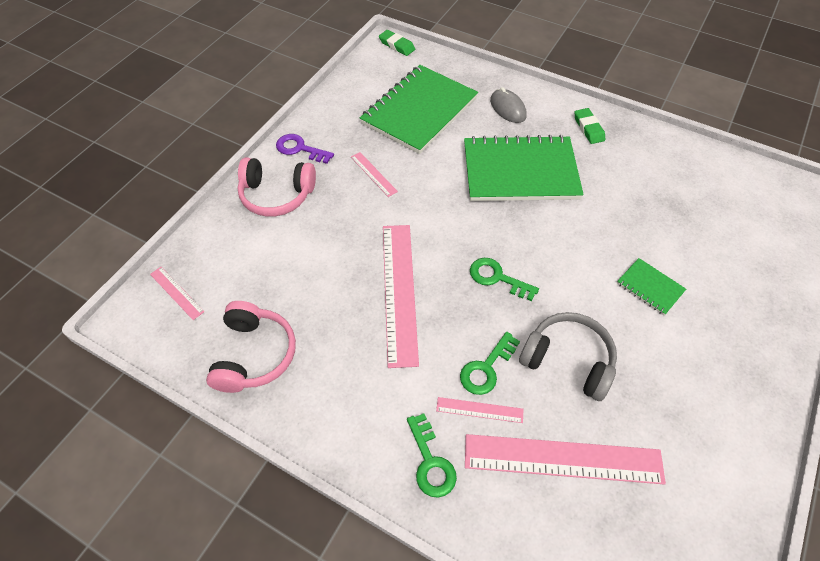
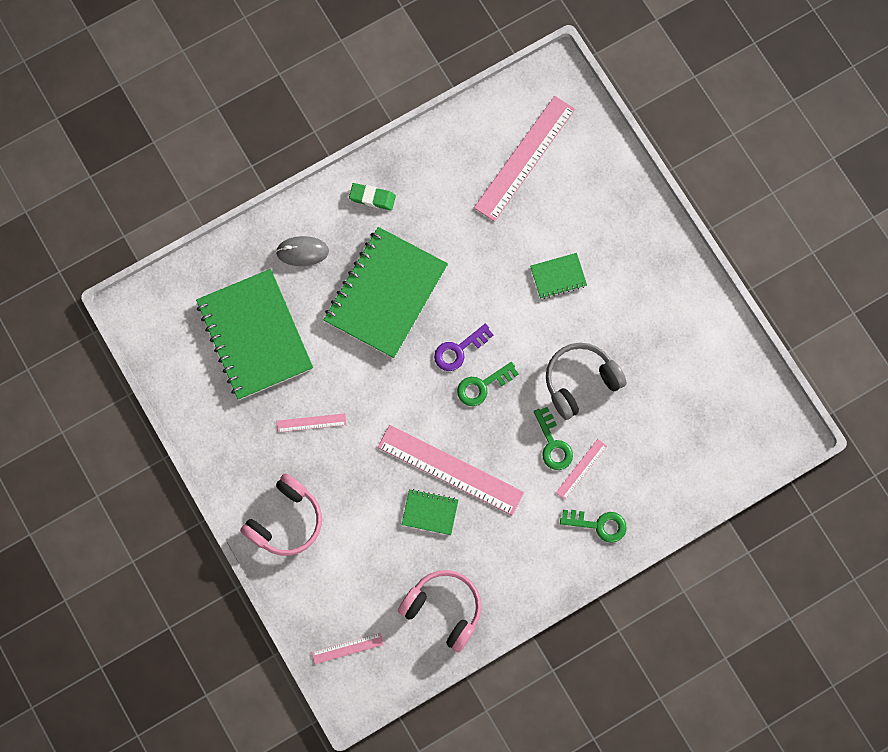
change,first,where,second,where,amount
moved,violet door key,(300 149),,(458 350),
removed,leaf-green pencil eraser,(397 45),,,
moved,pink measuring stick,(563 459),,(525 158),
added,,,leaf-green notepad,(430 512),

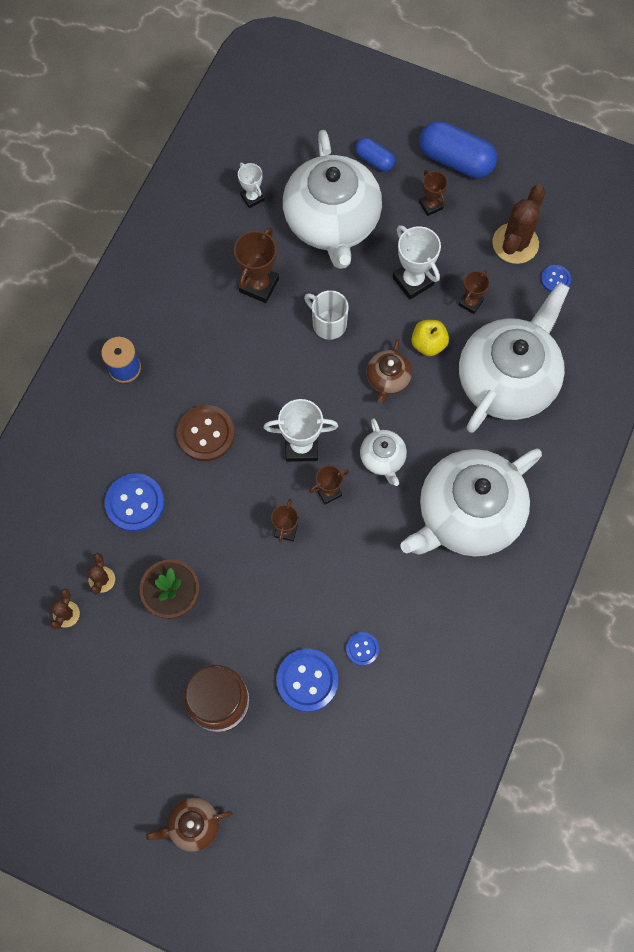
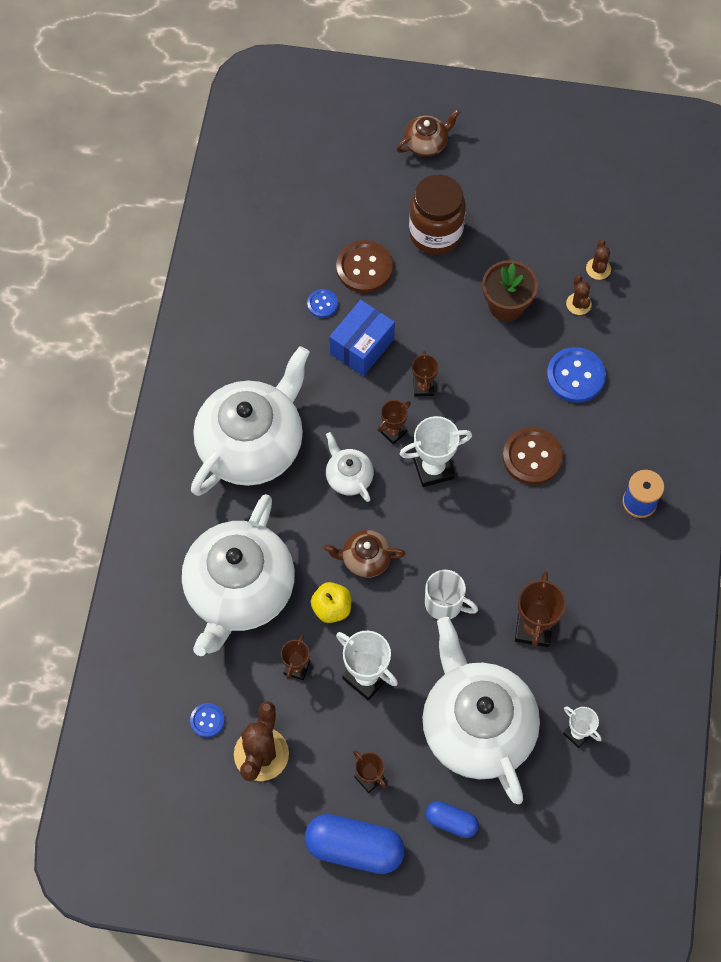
change,first,where,second,where,amount
recoloured,royal blue sewing button,(307 680),brown sewing button,(364 268),
turned,brown china teapot,(388 379),,(365 559),90 degrees counterclockwise
added,,,royal blue package,(362 346),

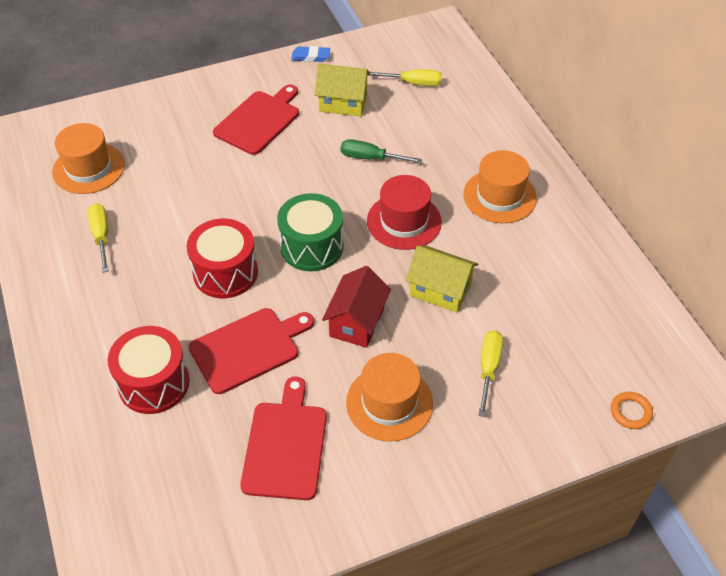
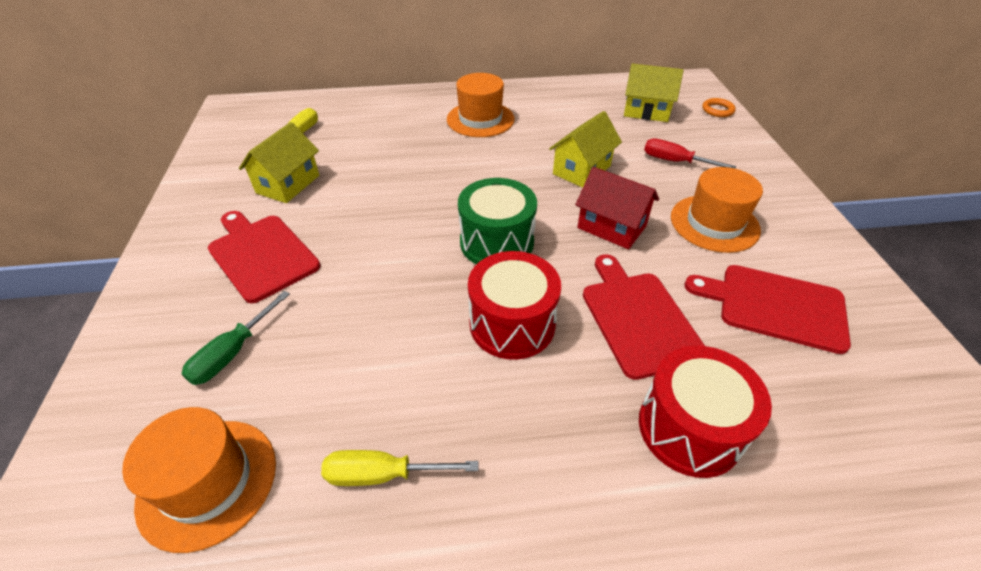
change,first,where,second,where,amount
removed,royal blue pencil eraser,(310 57),,,
moved,leaf-green screwdriver,(371 158),,(233 352),
removed,scarlet tall hat,(404 221),,,
recoloured,bright yellow screwdriver,(488 369),scarlet screwdriver,(675 161),
added,,,bright yellow house,(646 111),

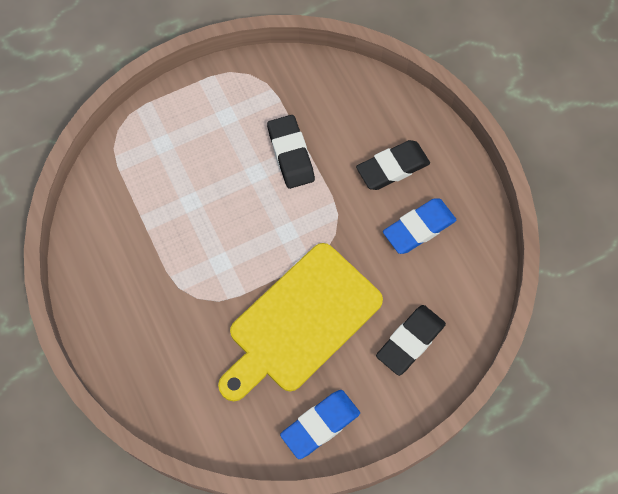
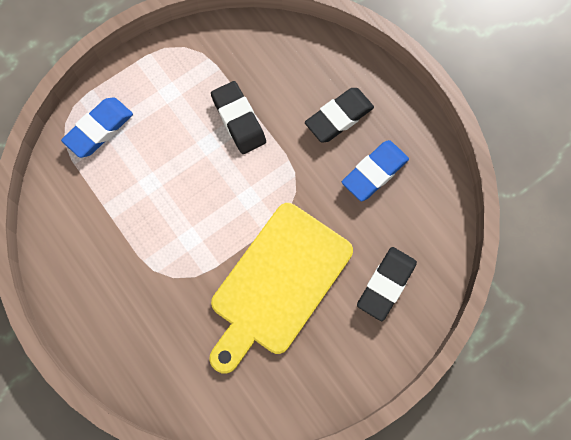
change,first,where,second,where,amount
moved,royal blue pencil eraser,(320 425),,(99 129),

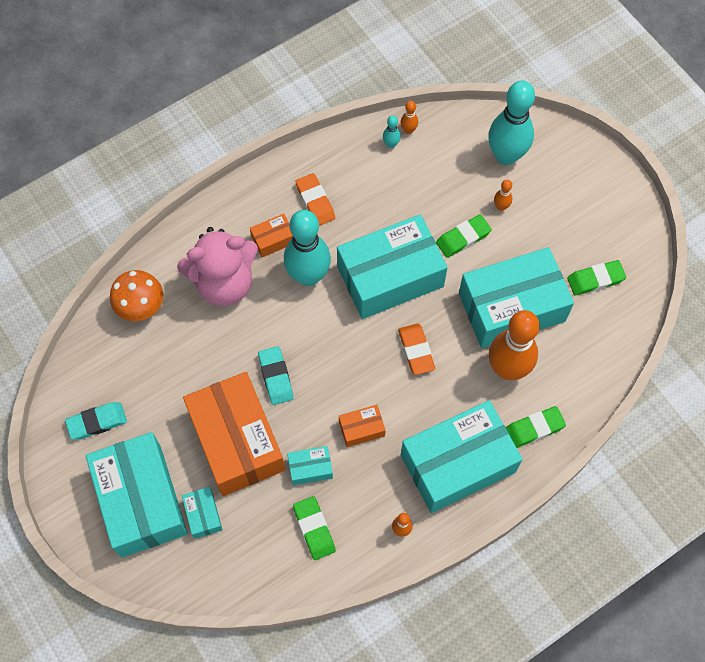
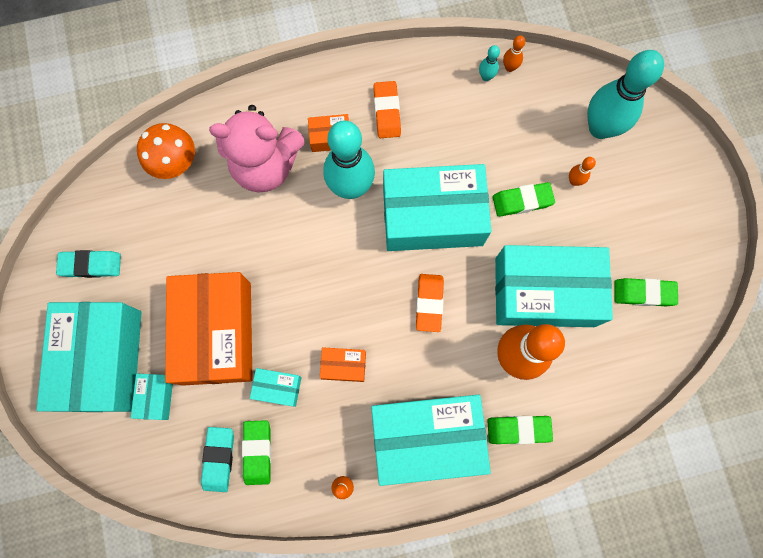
change,first,where,second,where,amount
moved,aqua pencil eraser,(276 377),,(219 459),

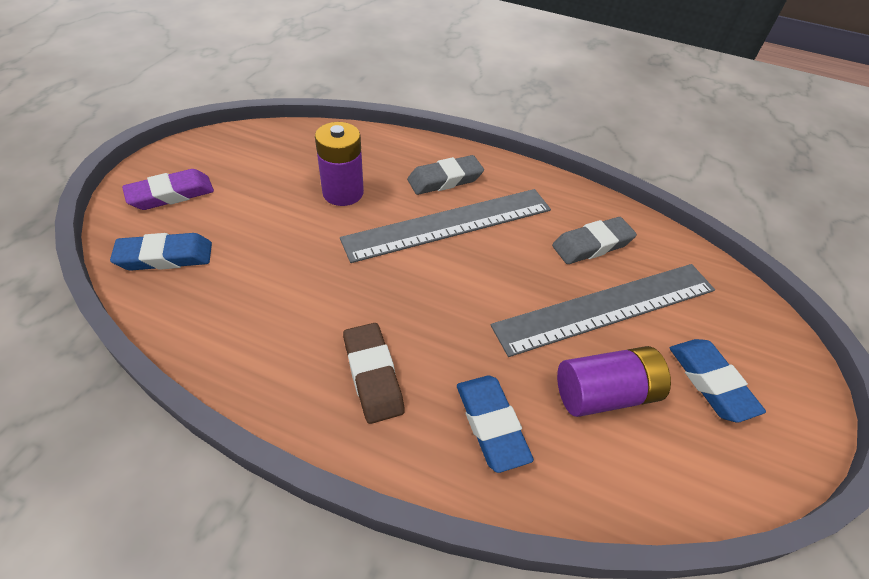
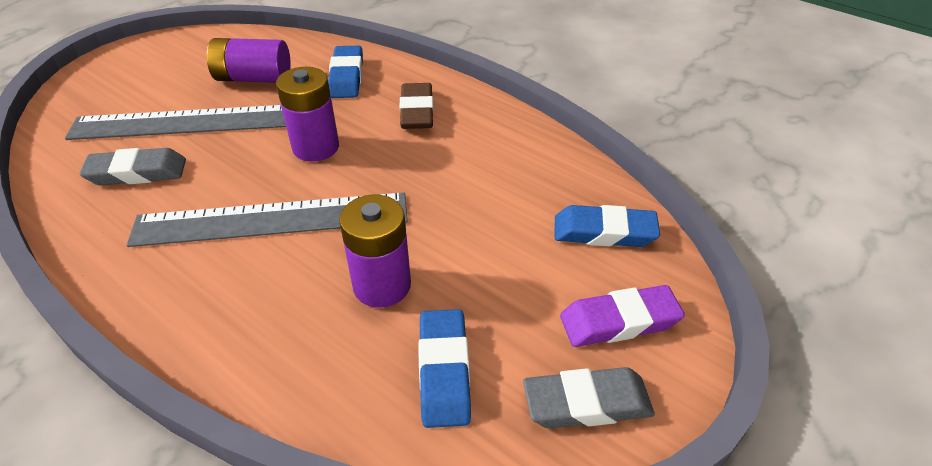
change,first,where,second,where,amount
moved,gray pencil eraser,(445 179),,(587 403),
moved,royal blue pencil eraser,(710 382),,(444 371),
added,,,violet AA battery,(316 147),

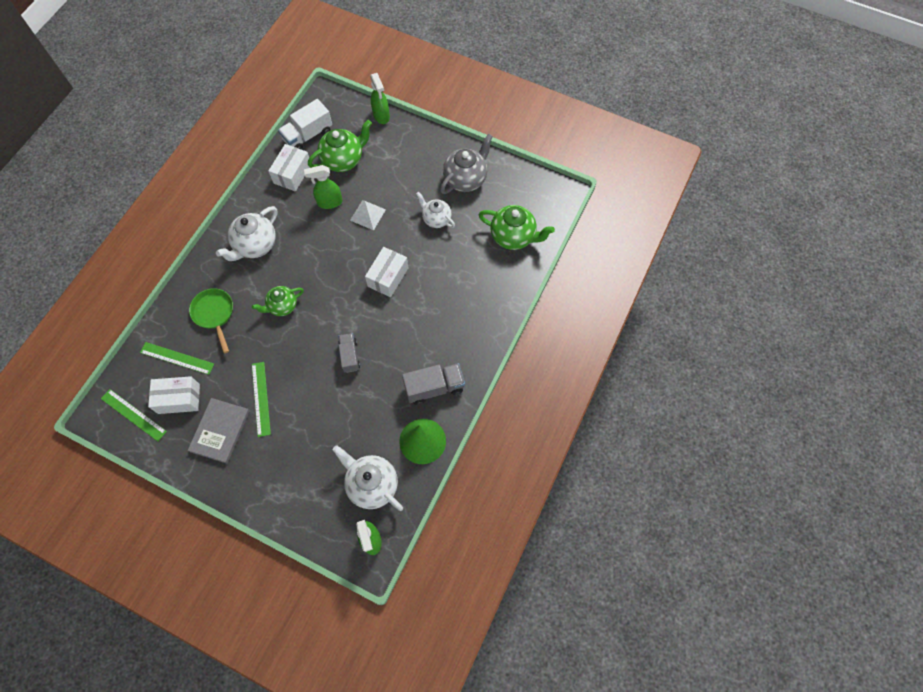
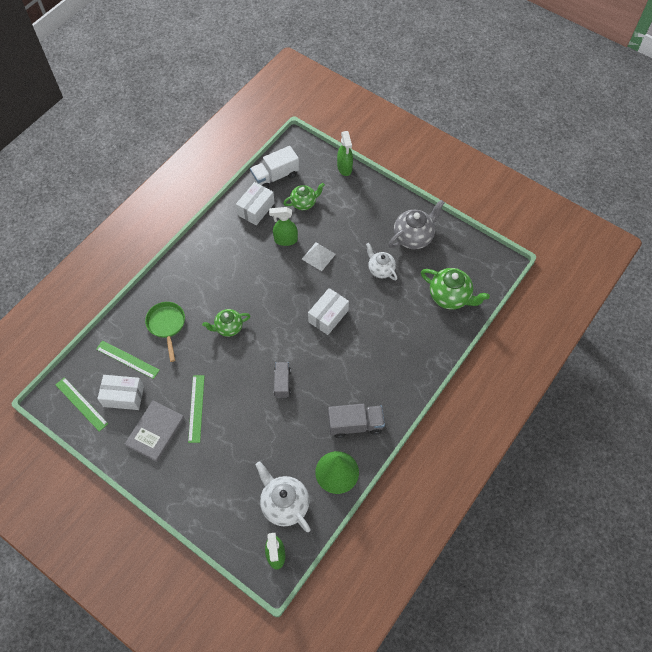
change,first,where,second,where,amount
removed,pure white china teapot,(255 245),,,
resized,leaf-green china teapot,(343 160),,(304 203),x0.65

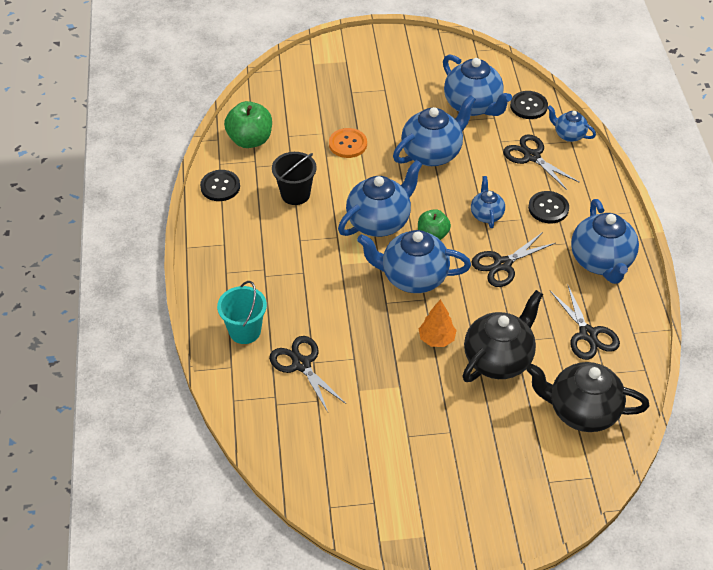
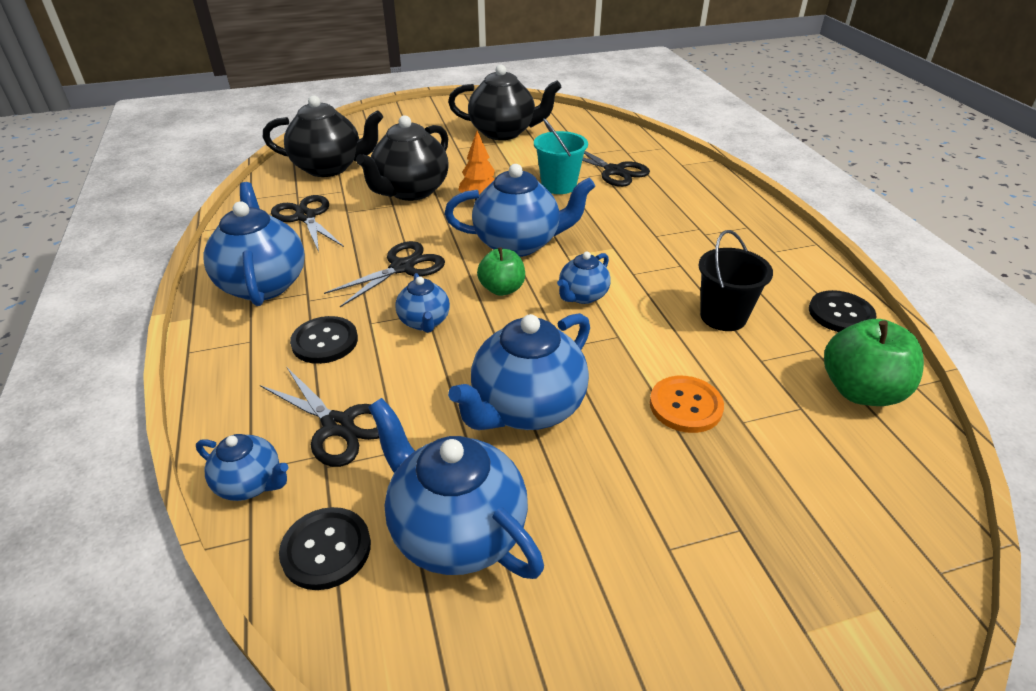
change,first,where,second,where,amount
moved,aqua sand bucket,(245 331),,(558 185),
resized,royal blue china teapot,(379 222),,(582 296),x0.54
added,,,jet-black china teapot,(503 132),

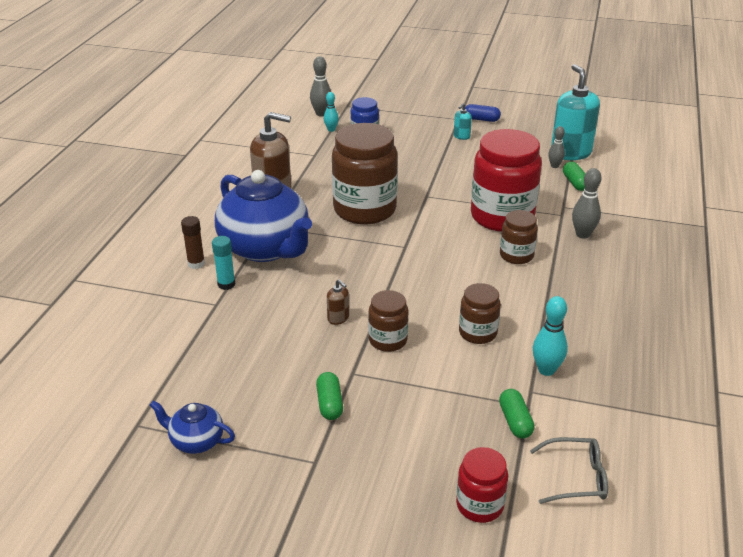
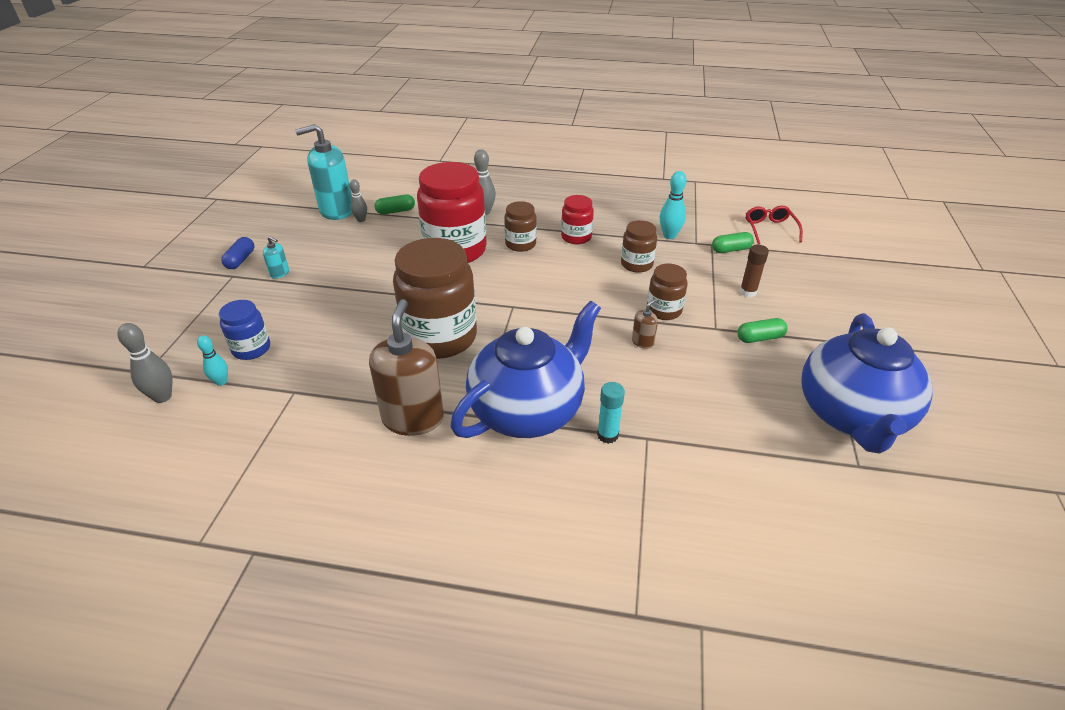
change,first,where,second,where,amount
resized,royal blue china teapot,(196 441),,(851 416),x2.22
moved,brown glue,(196 264),,(748 292),
moved,scarlet jar,(479 505),,(576 237),
recoloured,gray eyeglasses,(576 477),scarlet eyeglasses,(770 229),

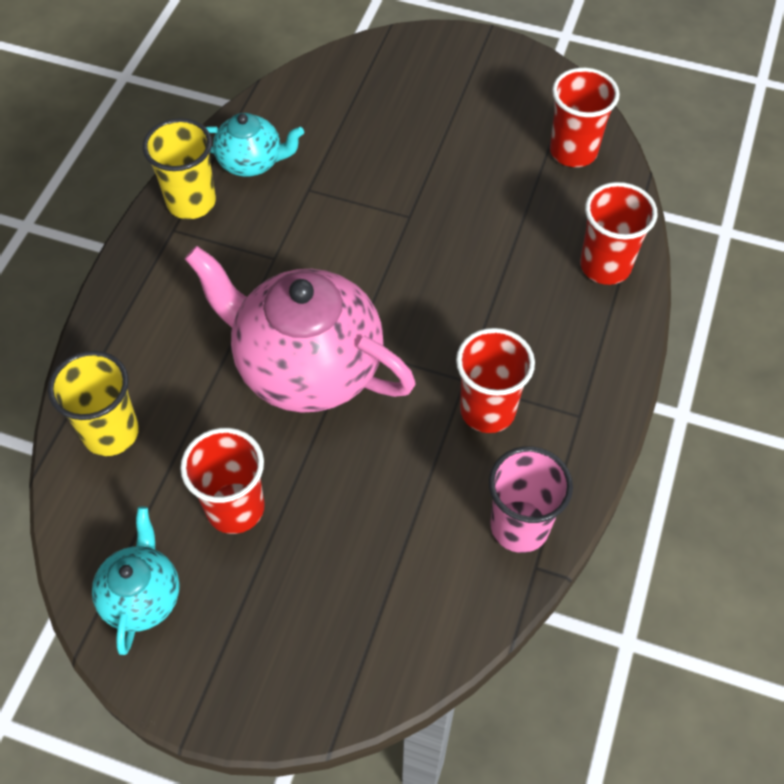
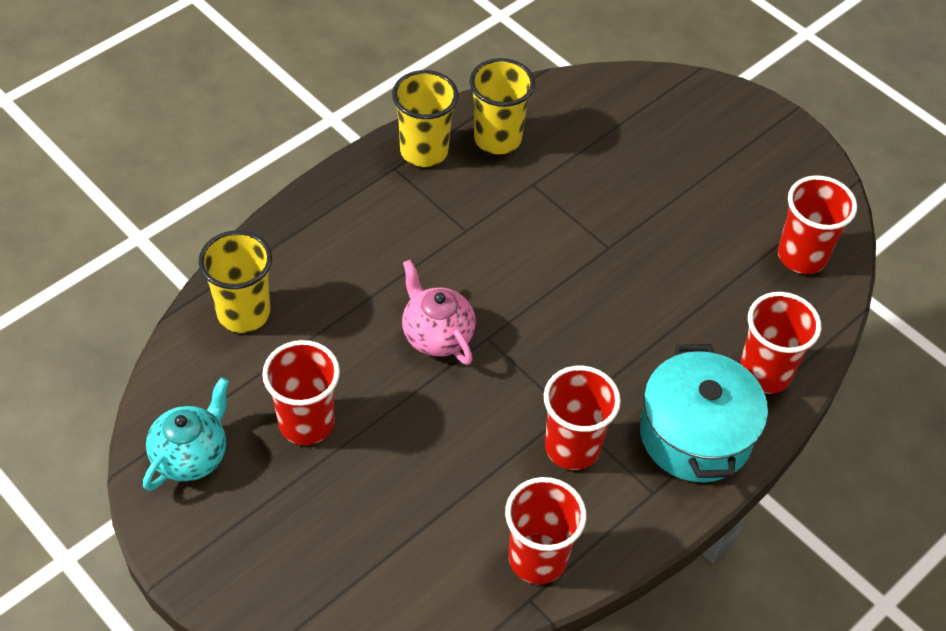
change,first,where,second,where,amount
resized,pink china teapot,(306 366),,(436 335),x0.51
replaced,aqua china teapot,(252 162),bright yellow tumbler,(497 138),
recoloured,pink tumbler,(519 526),scarlet tumbler,(537 558),
added,,,aqua cooking pot,(695 434),

